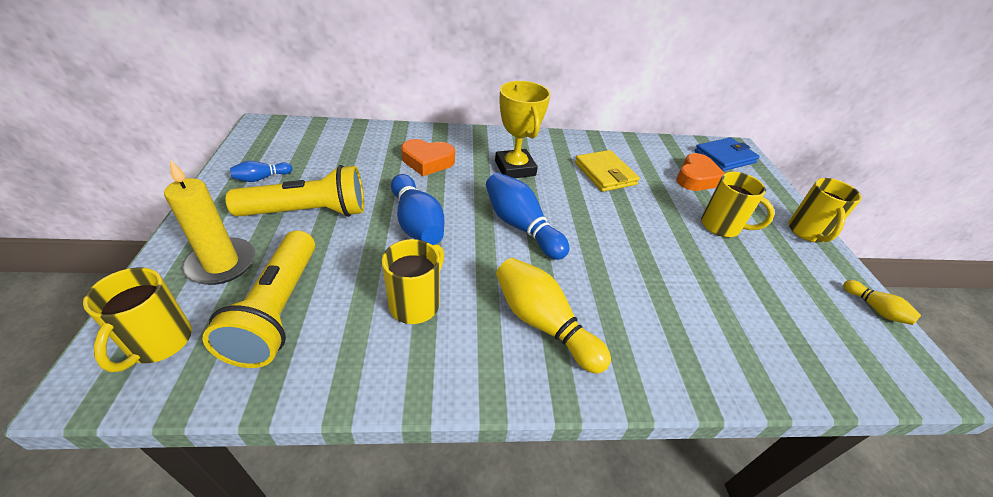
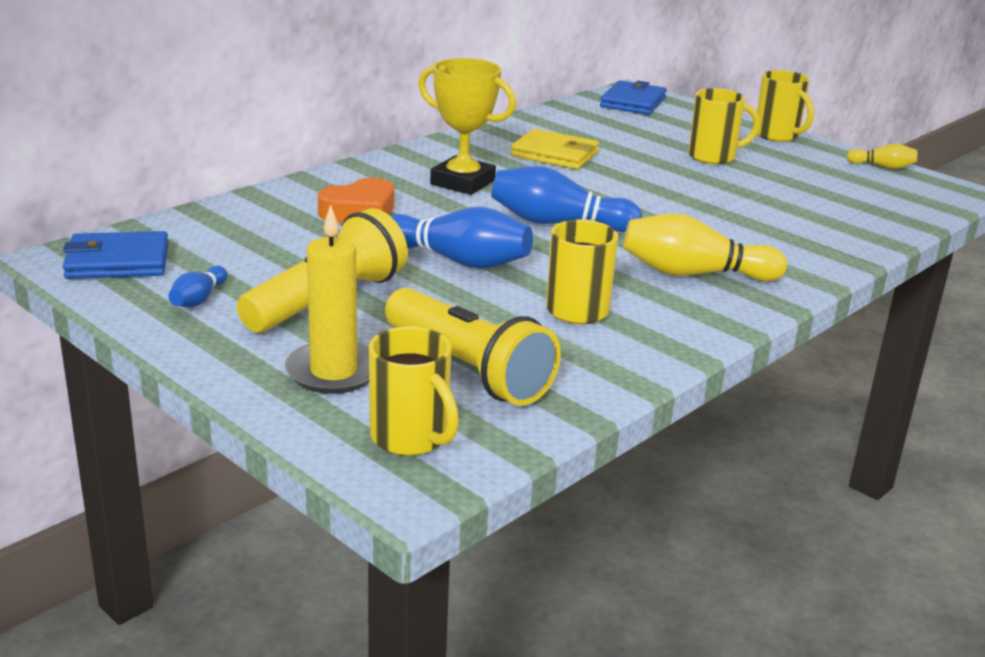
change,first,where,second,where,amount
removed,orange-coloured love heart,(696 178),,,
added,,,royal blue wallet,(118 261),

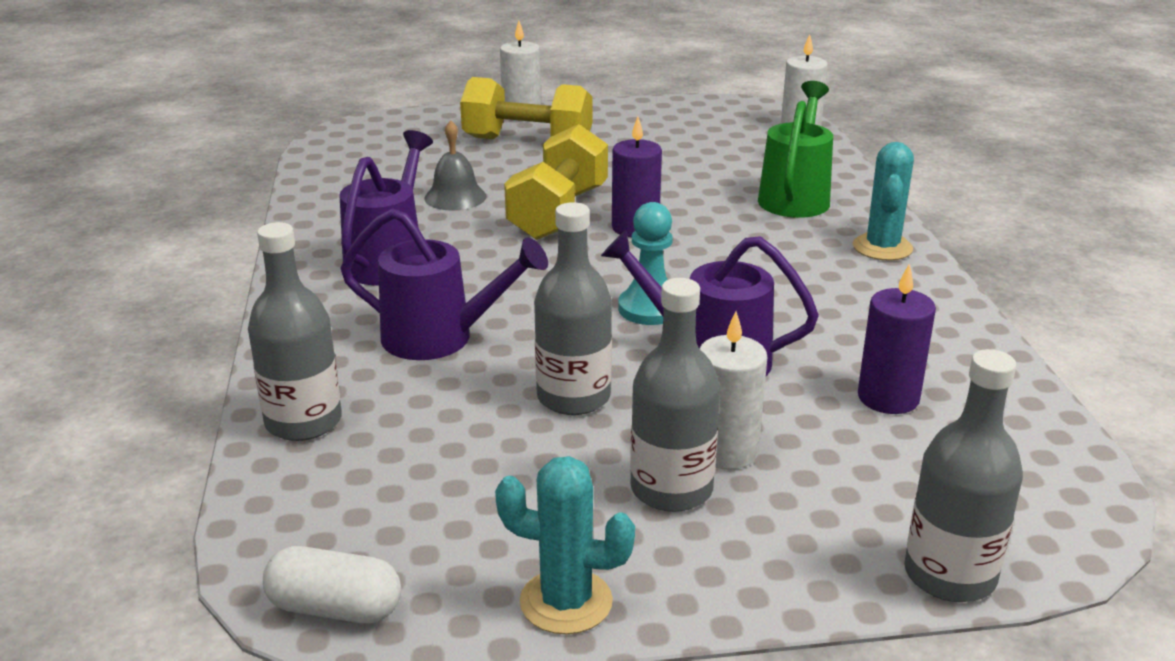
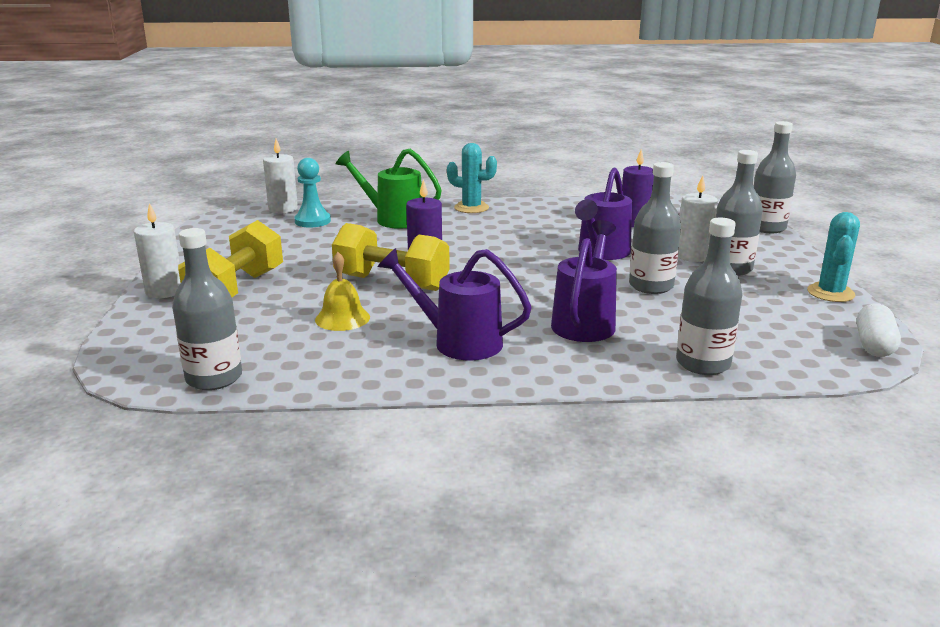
change,first,where,second,where,amount
recoloured,gray school bell,(455 197),bright yellow school bell,(342 318),
moved,aqua chess pawn,(649 309),,(312 221),
added,,,gray flask,(214 378),

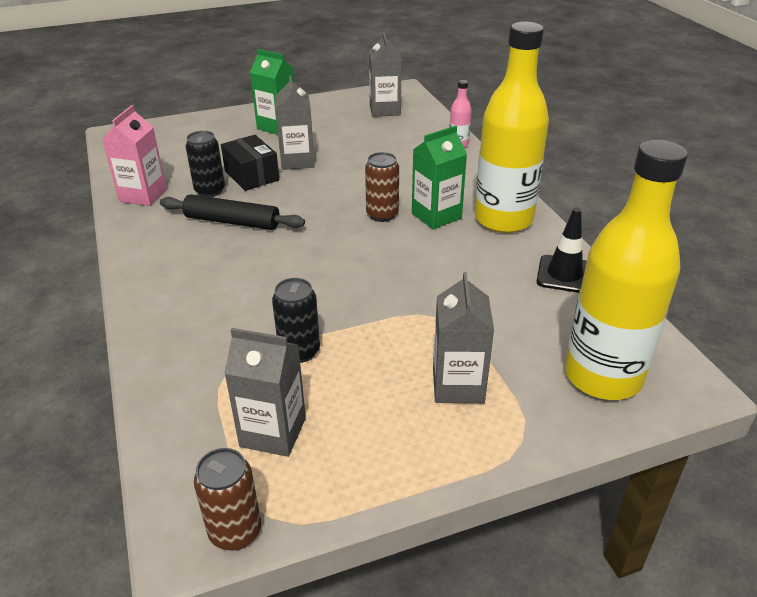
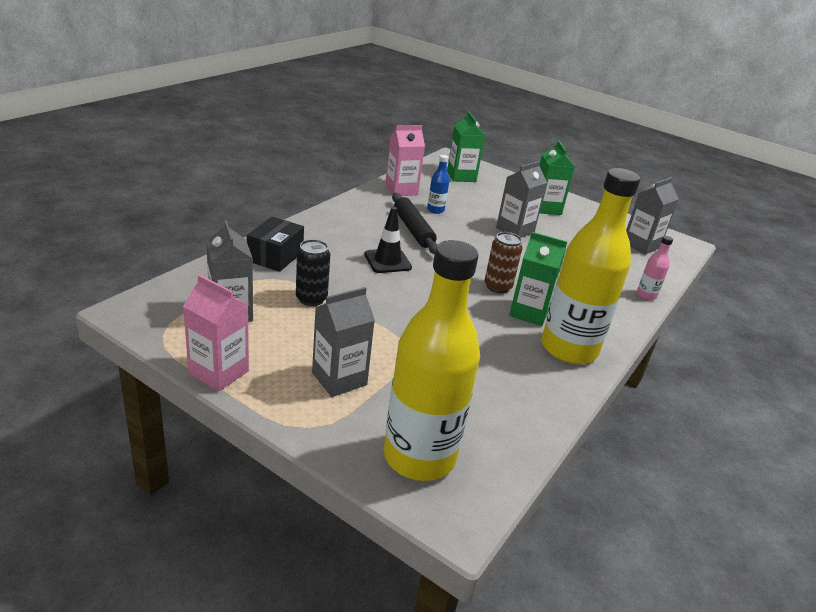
change,first,where,second,where,amount
replaced,jet-black soda can,(210 191),royal blue flask,(435 210),
removed,brown soda can,(235 531),,,
moved,jet-black package,(252 176),,(275 256),
moved,jet-black traffic cone,(564 274),,(387 261),
added,,,pink juice carton,(219 372),
added,,,leaf-green juice carton,(461 176),

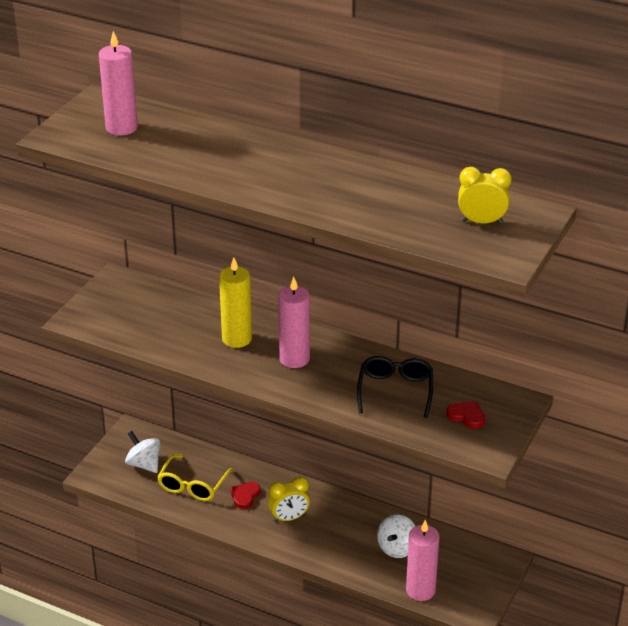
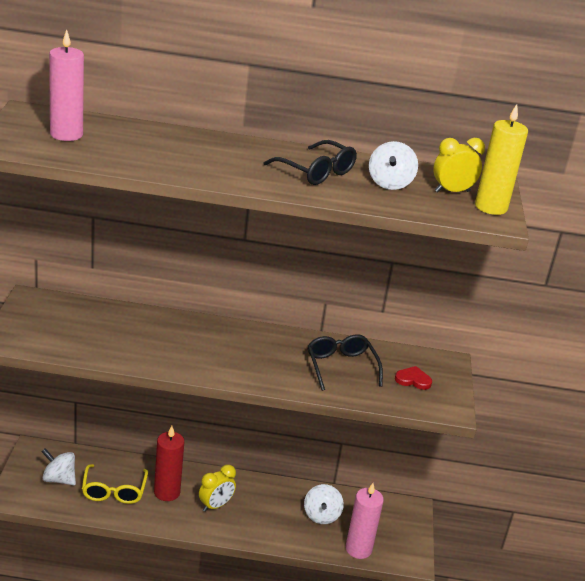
change,first,where,second,where,amount
moved,bright yellow candle,(237 339),,(491 207),
replaced,scarlet love heart,(245 496),scarlet candle,(167 492),
removed,pink candle,(294 359),,,
added,,,jet-black eyeglasses,(315 171),
added,,,pure white spinning top,(390 183),

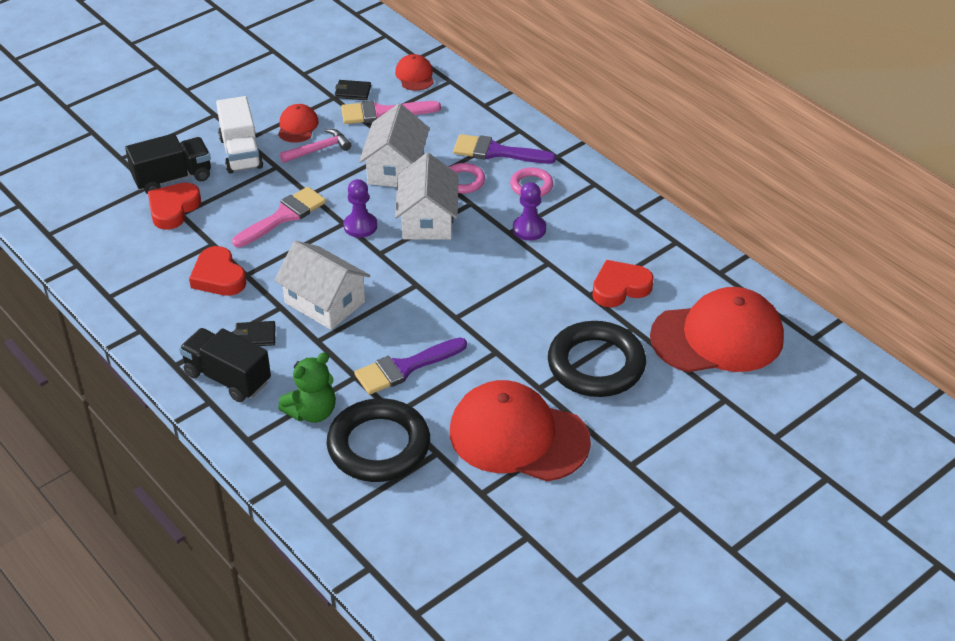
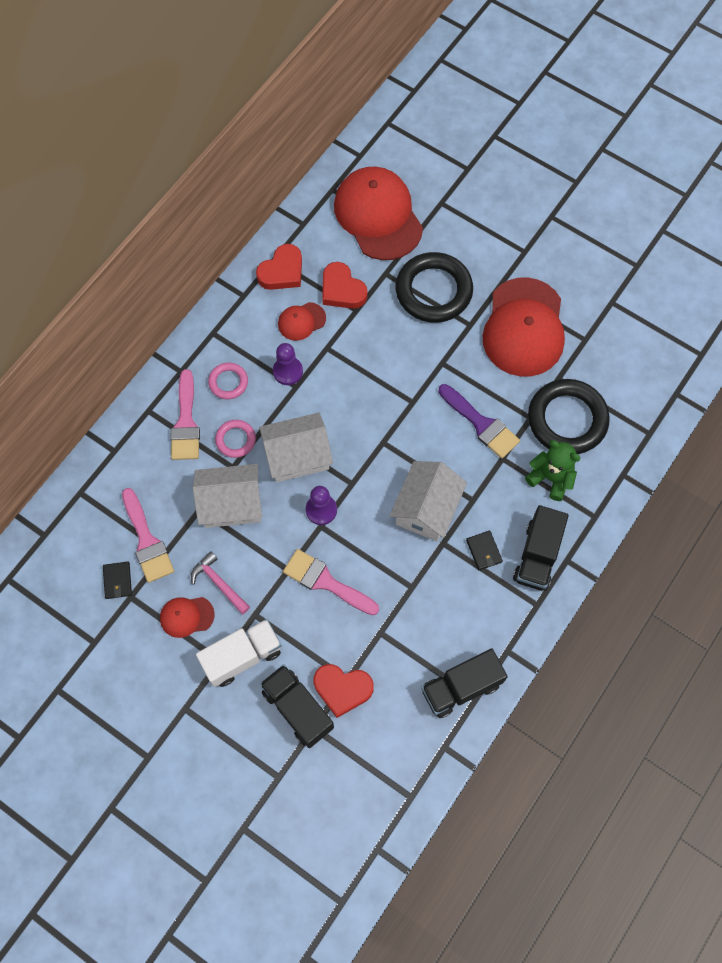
change,first,where,second,where,amount
moved,scarlet love heart,(218 277),,(282 271),
moved,scarlet baseball cap,(415 75),,(301 321),
recoloured,violet paintbrush,(496 152),pink paintbrush,(186 422),
added,,,jet-black toy truck,(461 687),

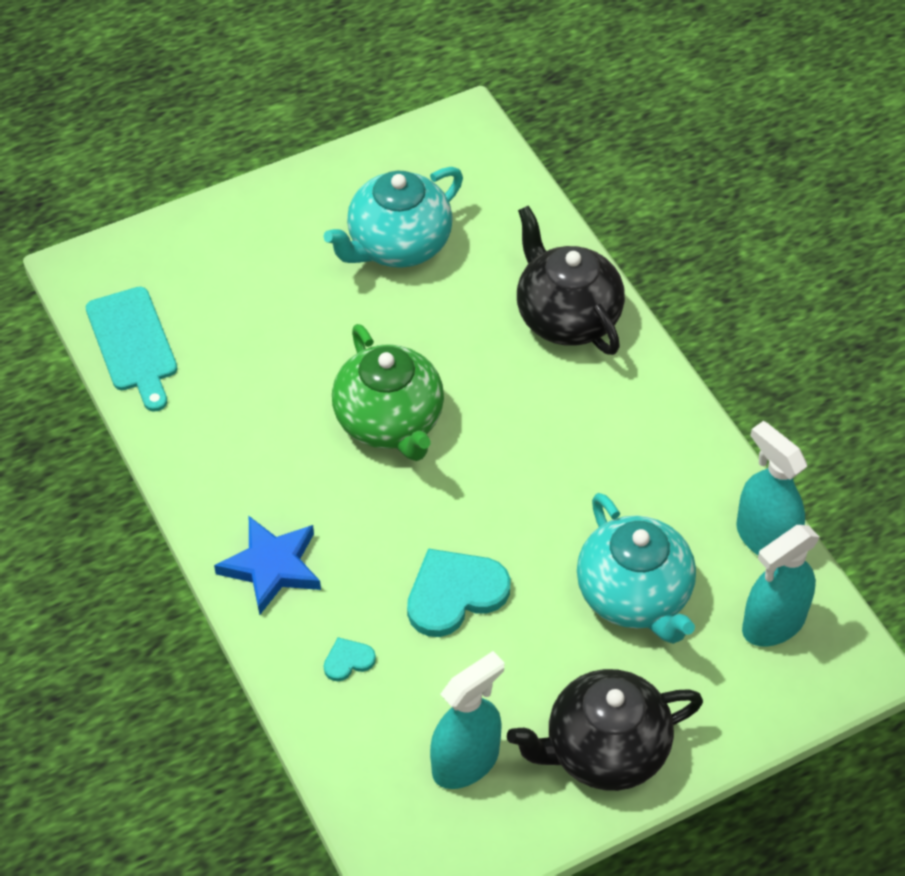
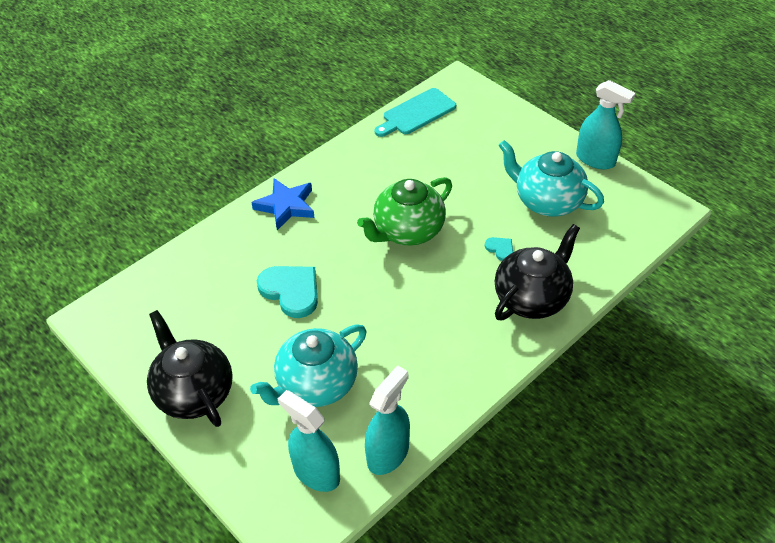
change,first,where,second,where,amount
moved,aqua love heart,(348 660),,(500 249),
moved,aqua spray cleaner,(465 762),,(595 159),

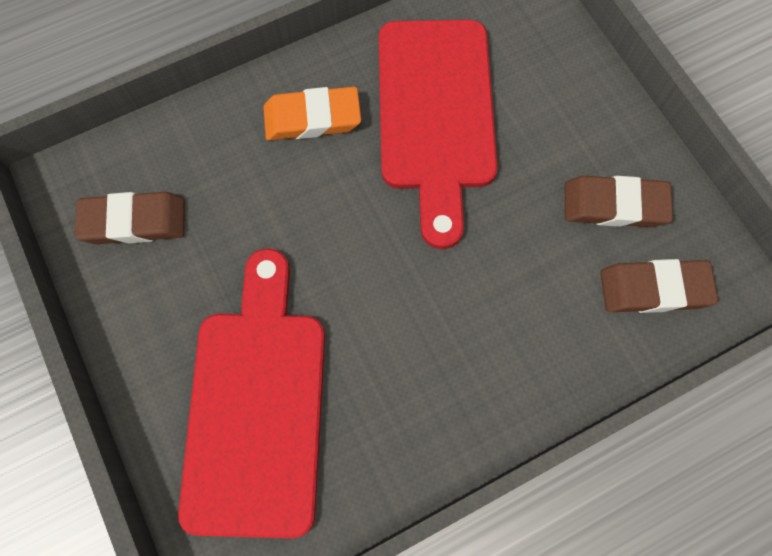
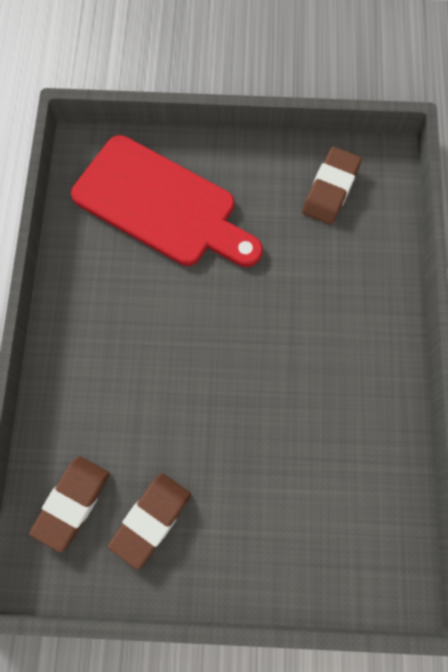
change,first,where,second,where,amount
removed,orange-coloured pencil eraser,(312 118),,,
removed,scarlet chopping board,(435 114),,,

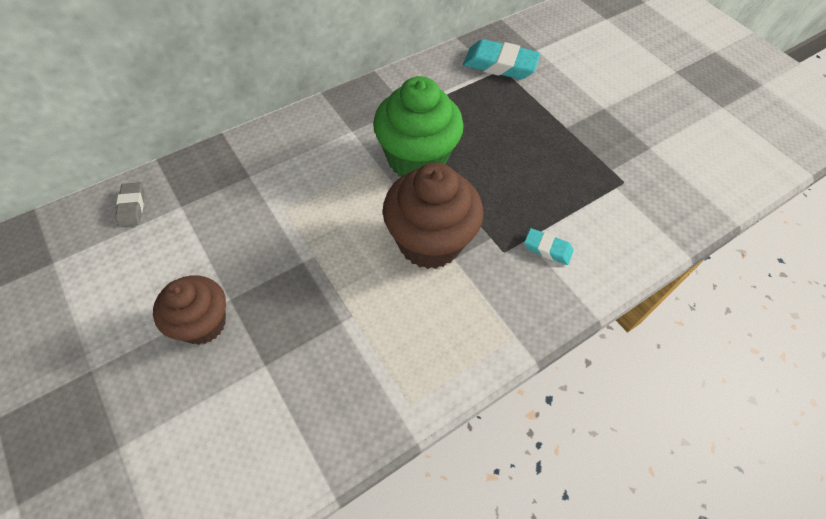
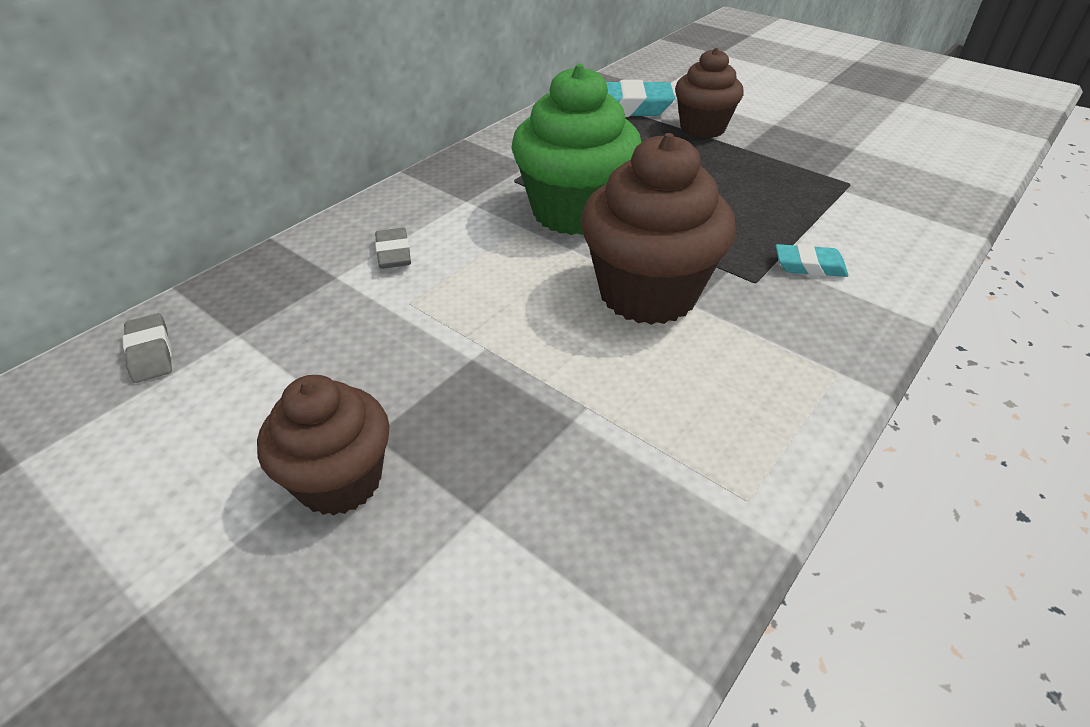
change,first,where,second,where,amount
added,,,gray pencil eraser,(393 253),
added,,,brown cupcake,(702 128),

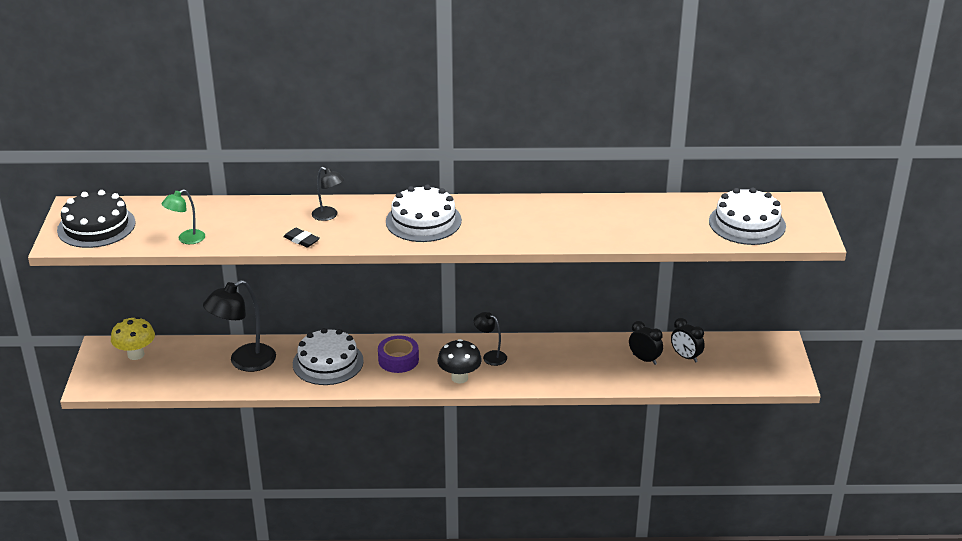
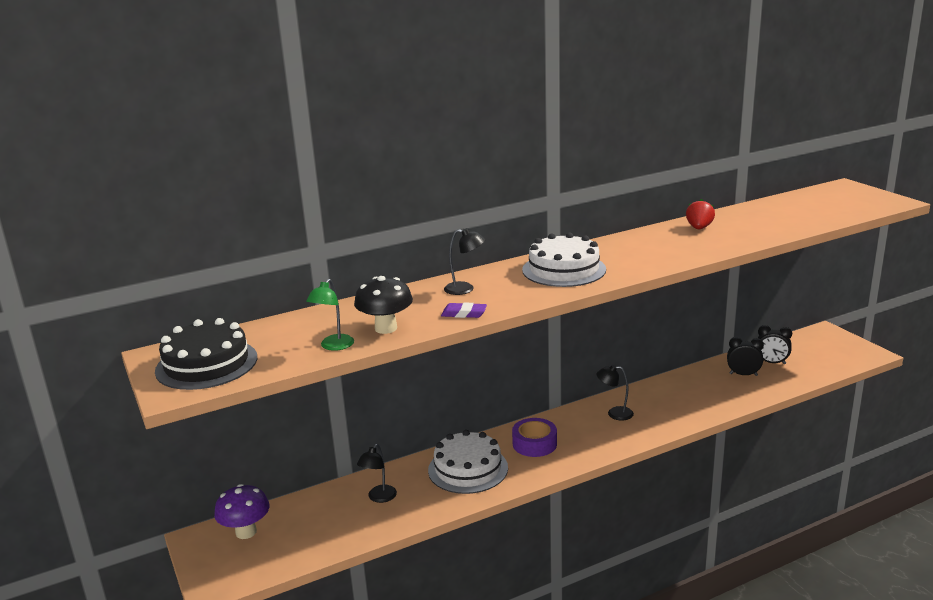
change,first,where,second,where,amount
recoloured,bright yellow toadstool,(136 354),violet toadstool,(246 532),
resized,jet-black lamp,(244 362),,(379 498),x0.54
recoloured,jet-black pencil eraser,(301 240),violet pencil eraser,(464 313),
moved,jet-black toadstool,(459 378),,(386 328),
removed,pure white gateau,(747 223),,,
added,,,scarlet strawberry,(699 228),

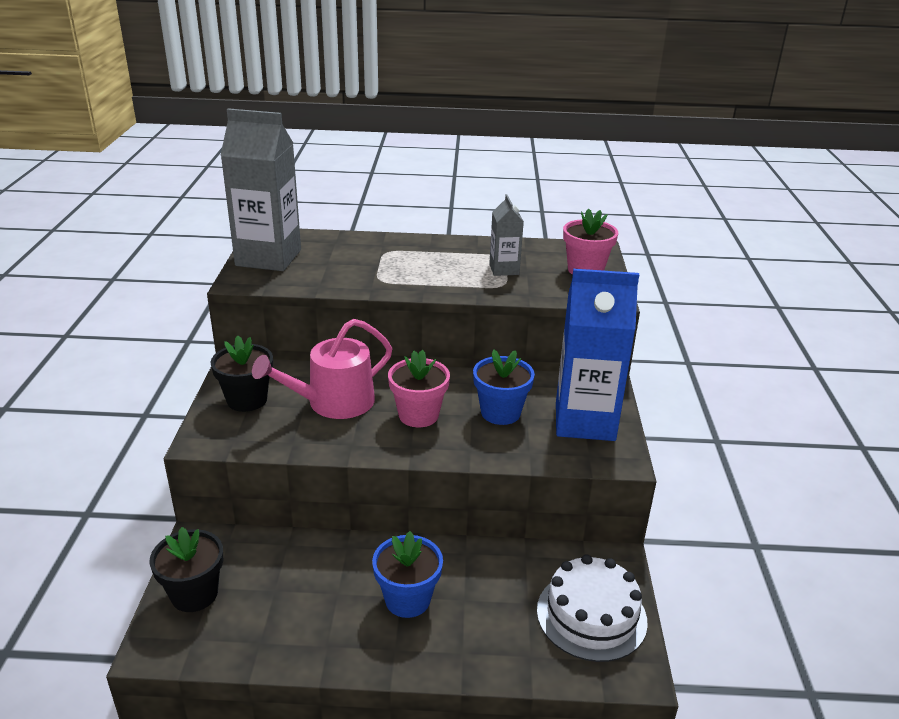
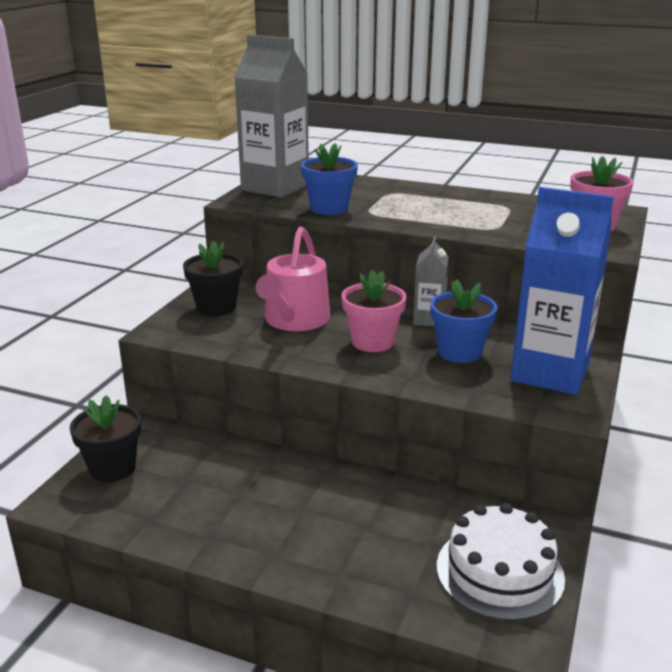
change,first,where,second,where,amount
turned,pink sprinkling can,(333 402),,(294 320),60 degrees counterclockwise
moved,royal blue flower pot,(407 599),,(329 208),
moved,gray juice carton,(504 269),,(429 319),

